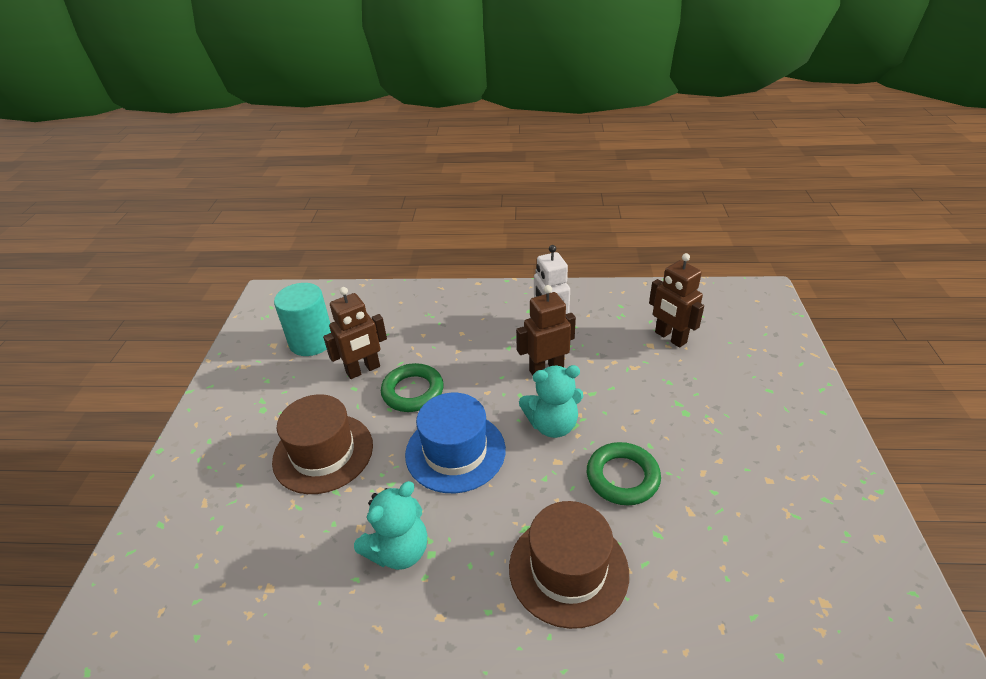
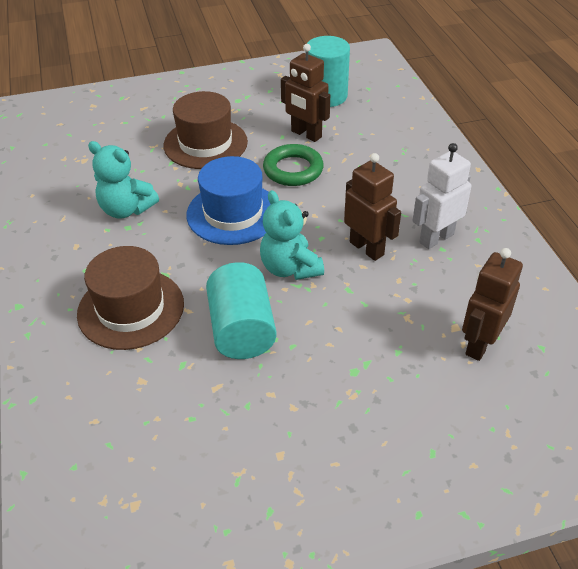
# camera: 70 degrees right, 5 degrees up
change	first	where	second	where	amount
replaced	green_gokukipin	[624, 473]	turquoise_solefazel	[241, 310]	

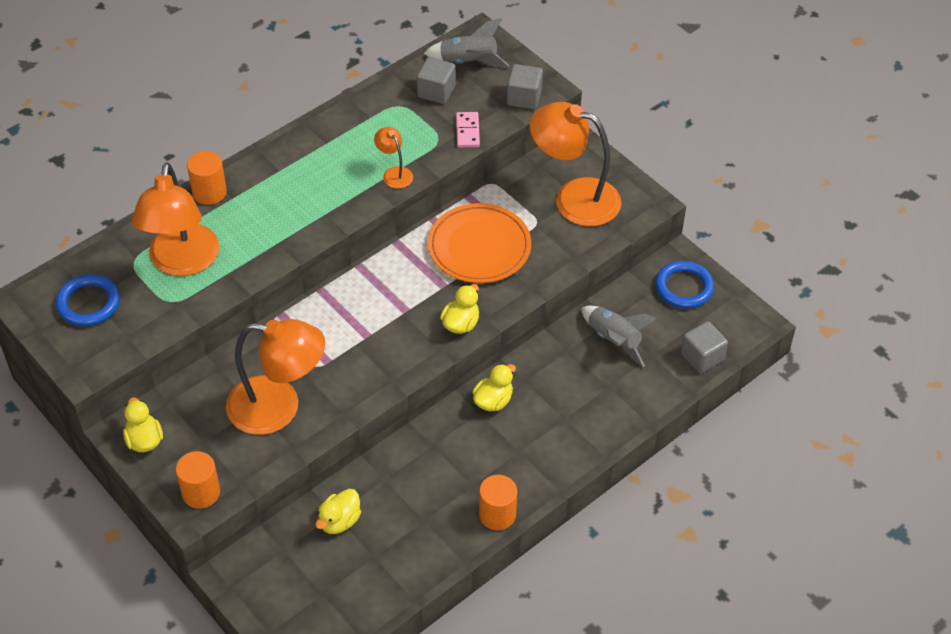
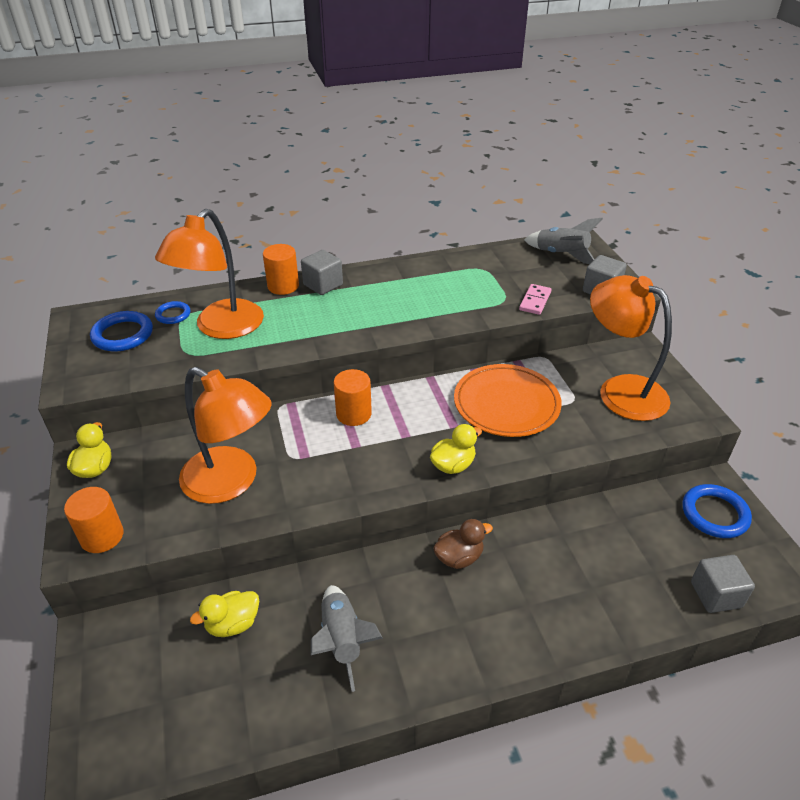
# camera: 25 degrees right, 10 degrees down
change	first	where	second	where	amount
removed	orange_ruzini	[393, 158]			
added			blue_gokukipin	[173, 312]	
moved	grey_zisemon	[436, 80]		[322, 272]	
moved	orange_solefazel	[498, 502]		[353, 397]	
moved	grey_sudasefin	[619, 336]		[347, 638]	
recoloured	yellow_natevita	[494, 387]	brown_natevita	[463, 544]	

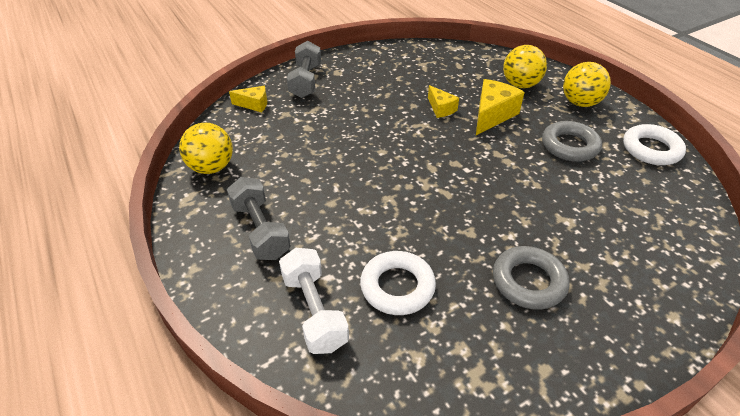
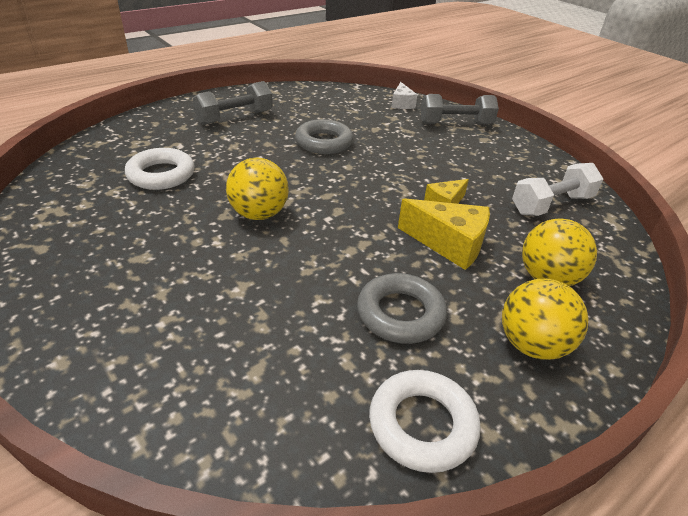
# camera: 80 degrees right, 5 degrees down
change	first	where	second	where	amount
moved	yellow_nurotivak	[206, 148]		[257, 189]	
moved	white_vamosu	[314, 301]		[557, 189]	
moved	grey_gokukipin	[531, 278]		[324, 136]	
recoloured	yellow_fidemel	[248, 99]	white_fidemel	[404, 95]	

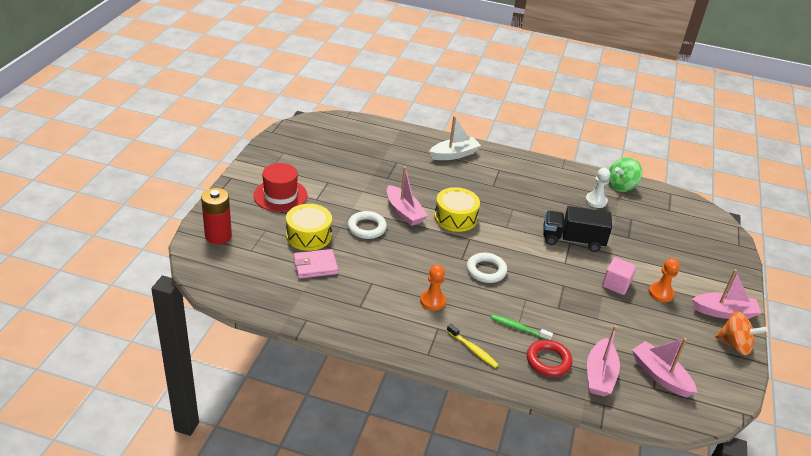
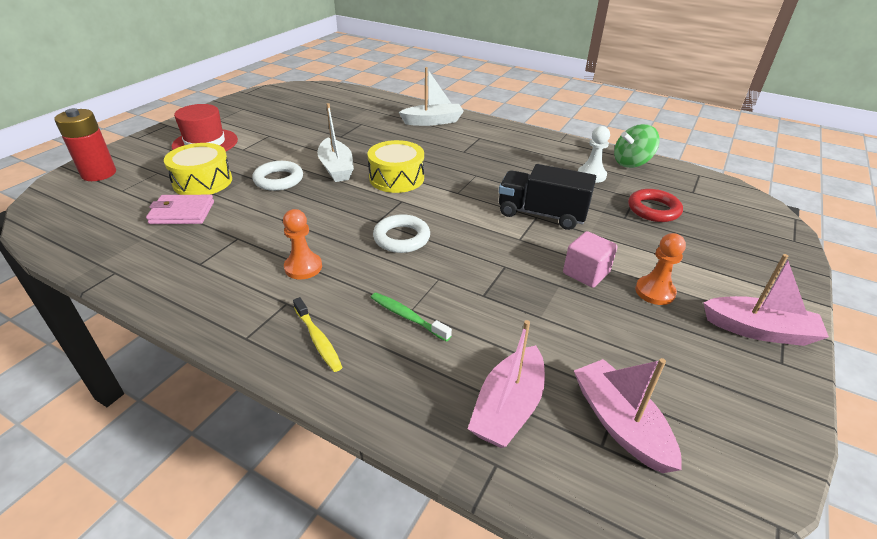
# camera: 15 degrees right, 0 degrees up
change	first	where	second	where	amount
removed	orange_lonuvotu	[741, 333]			
moved	red_gokukipin	[549, 358]		[655, 205]	
recoloured	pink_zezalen	[407, 196]	white_zezalen	[335, 142]	

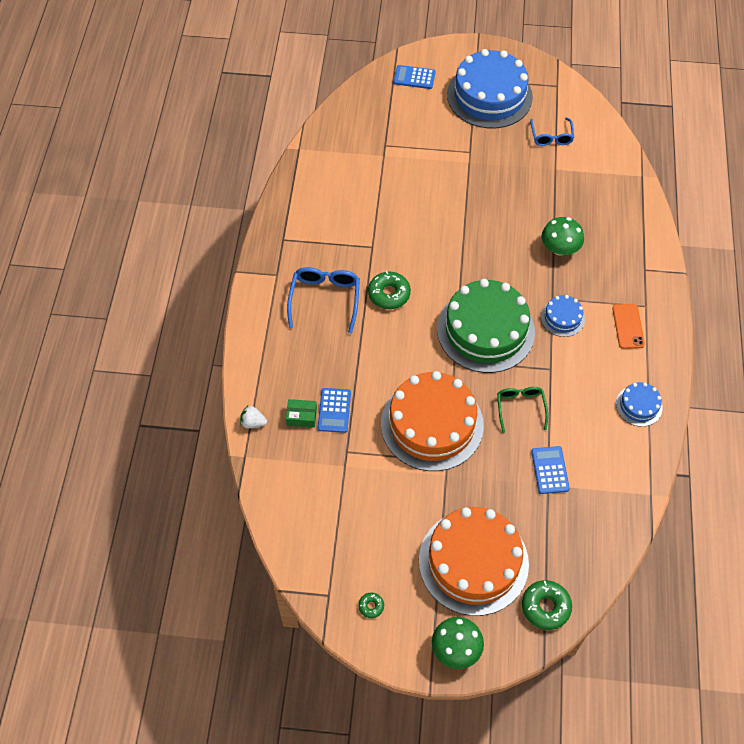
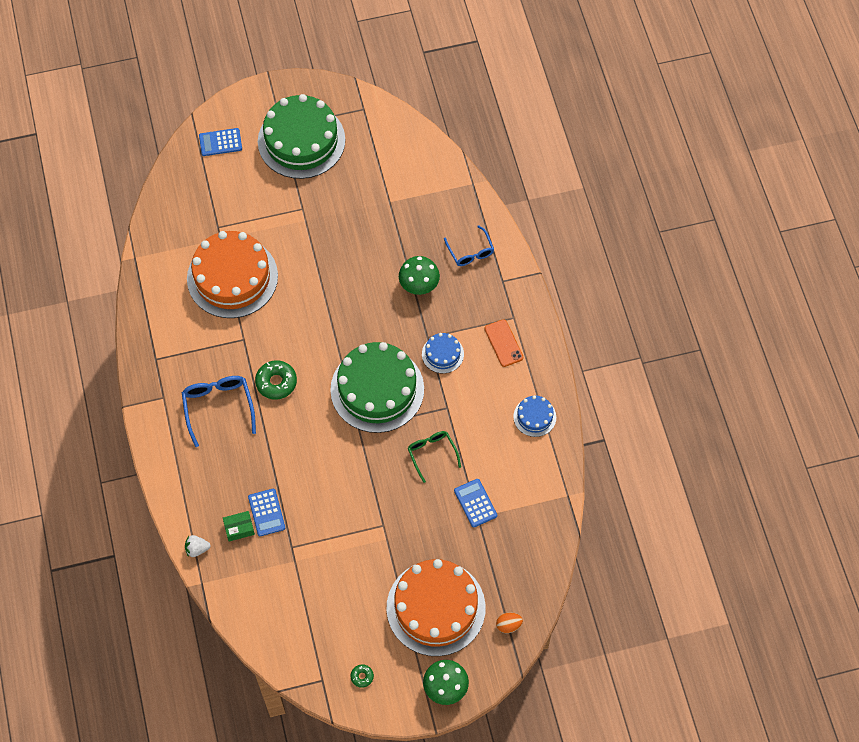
# camera: 20 degrees left, 5 degrees up
change	first	where	second	where	amount
moved	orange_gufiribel	[432, 421]		[232, 274]	
moved	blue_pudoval	[552, 131]		[469, 245]	
replaced	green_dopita	[547, 605]	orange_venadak	[509, 623]	
recoloured	blue_gufiribel	[490, 88]	green_gufiribel	[301, 136]	

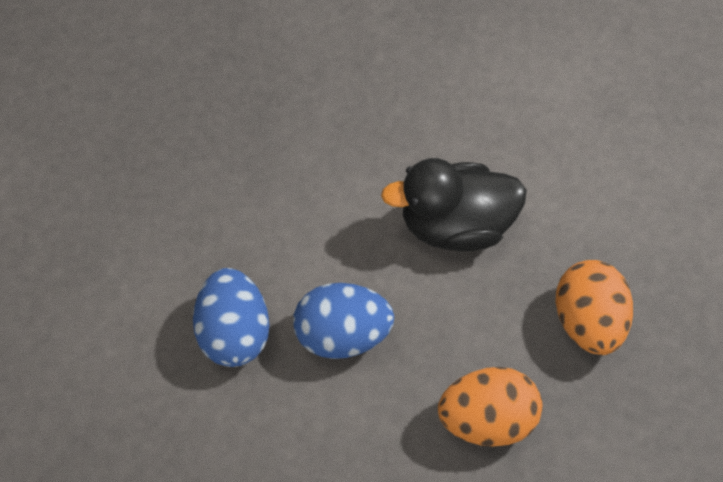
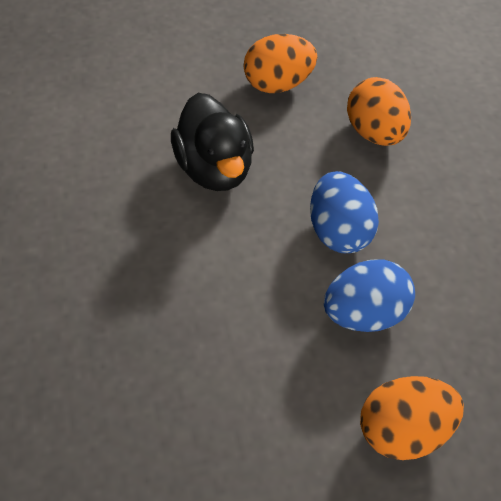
# camera: 105 degrees left, 5 degrees down
change	first	where	second	where	amount
added			orange_venadak	[412, 418]	

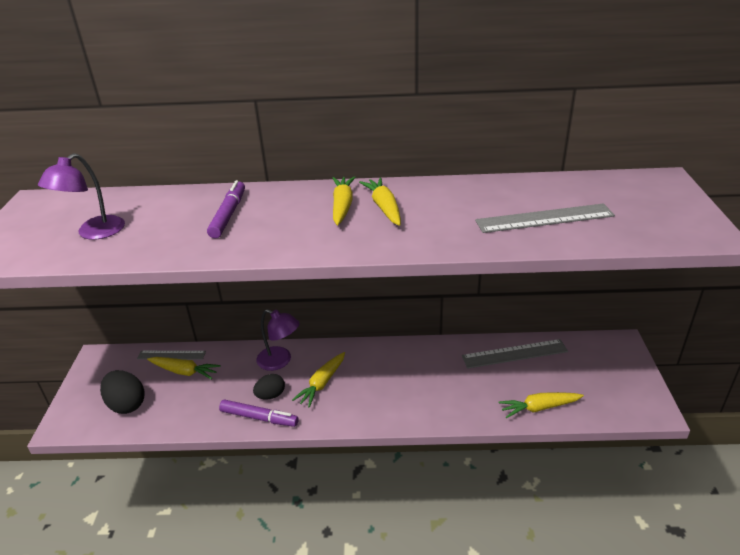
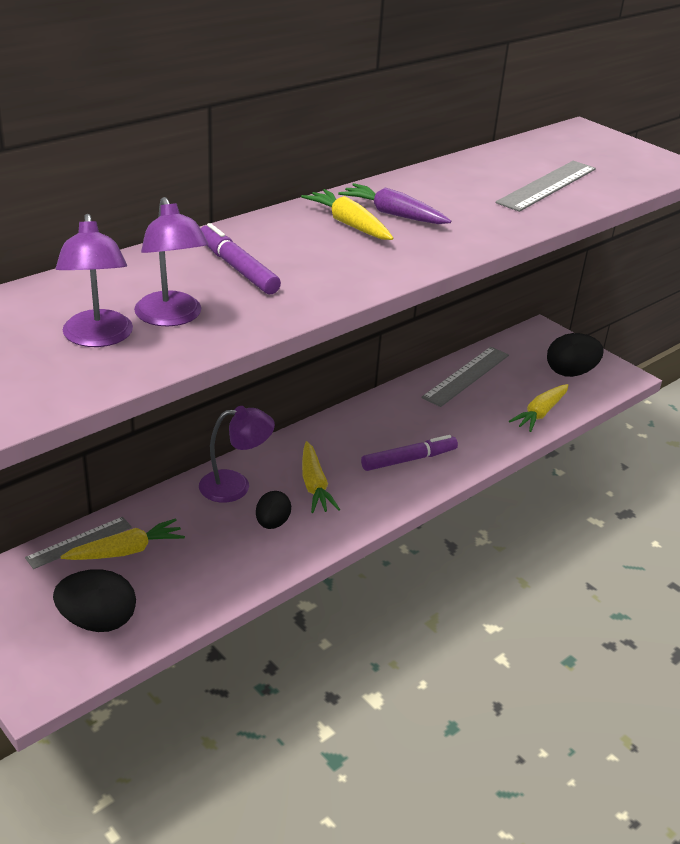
# camera: 45 degrees left, 0 degrees up
change	first	where	second	where	amount
added			purple_ruzini	[171, 261]	
added			black_venadak	[575, 355]	
moved	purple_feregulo	[259, 413]		[409, 453]	
recoloured	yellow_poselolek	[380, 201]	purple_poselolek	[394, 203]	

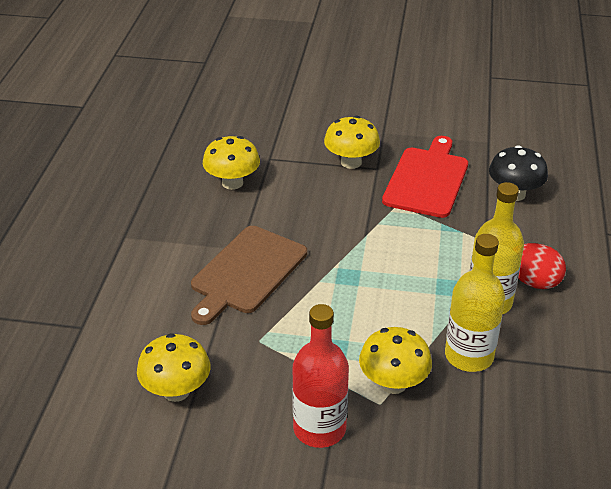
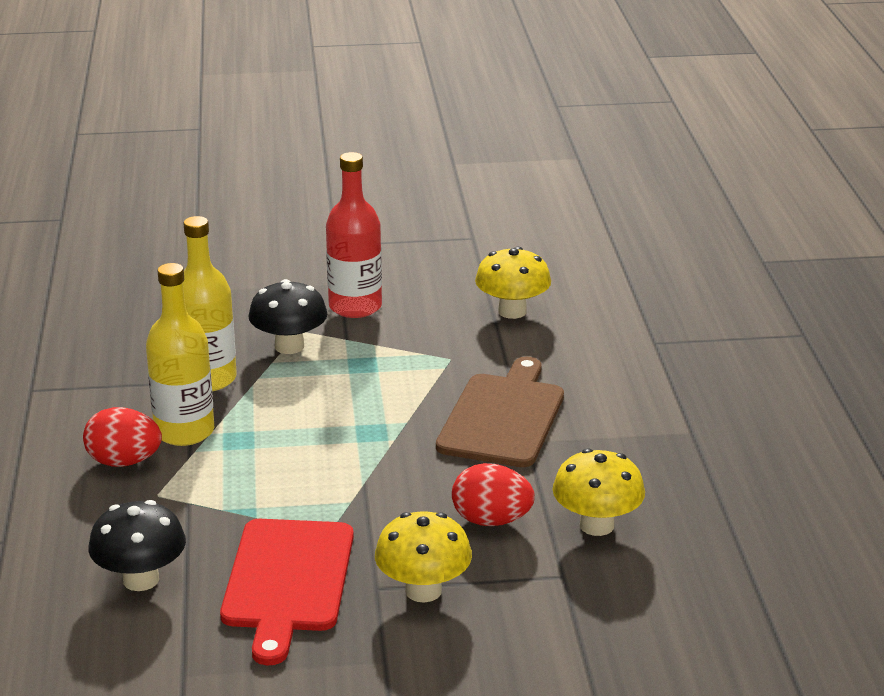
# camera: 165 degrees right, 10 degrees down
change	first	where	second	where	amount
added			red_venadak	[493, 494]	
recoloured	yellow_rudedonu	[395, 360]	black_rudedonu	[287, 316]	

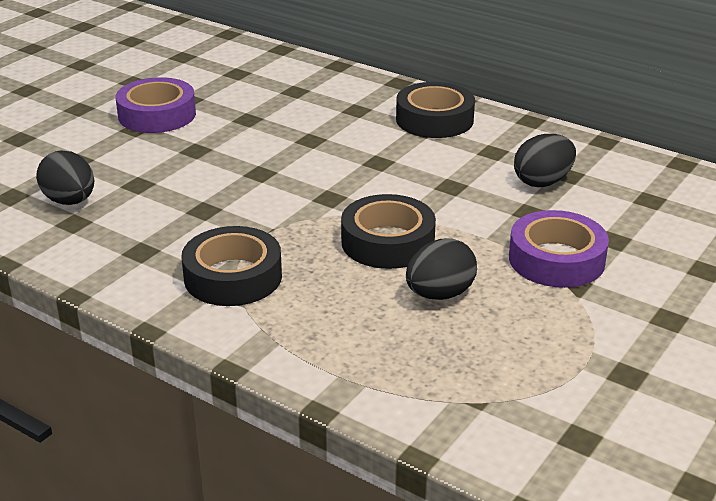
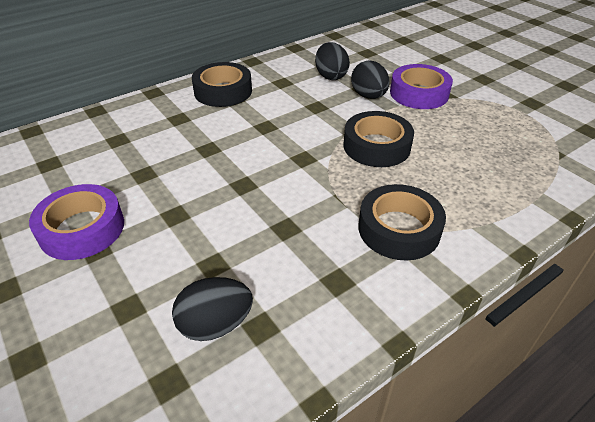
# camera: 70 degrees left, 10 degrees up
change	first	where	second	where	amount
moved	black_venadak	[441, 269]		[370, 80]	

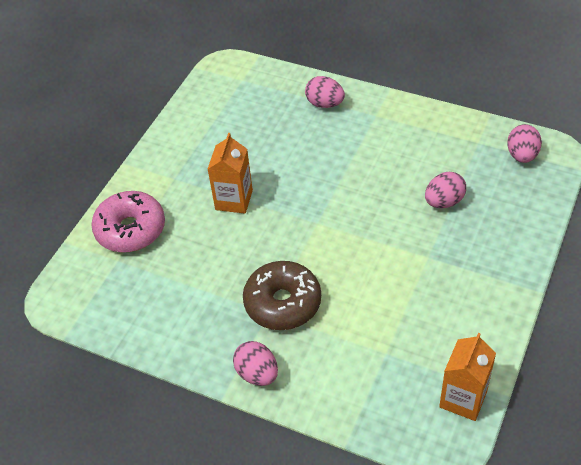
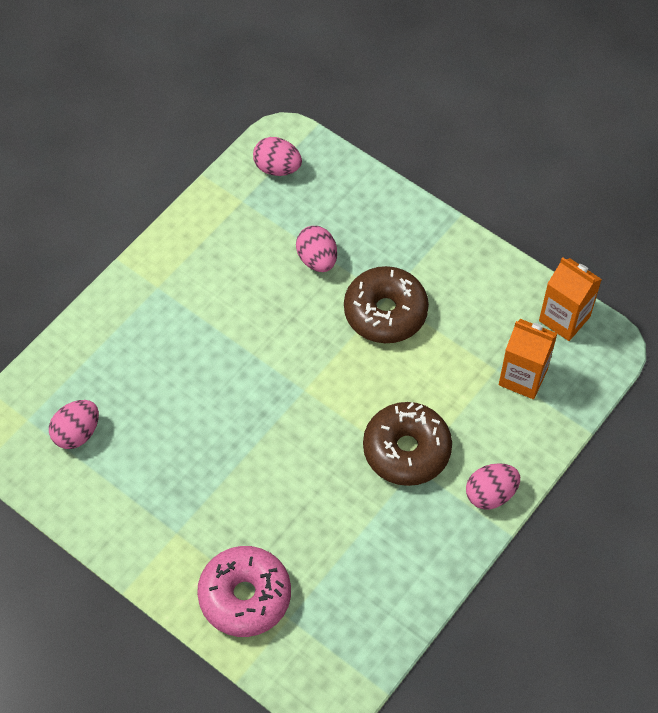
# camera: 80 degrees left, 10 degrees up
change	first	where	second	where	amount
added			brown_dopita	[386, 304]	
moved	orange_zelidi	[230, 173]		[528, 359]	
moved	pink_venadak	[325, 92]		[74, 424]	

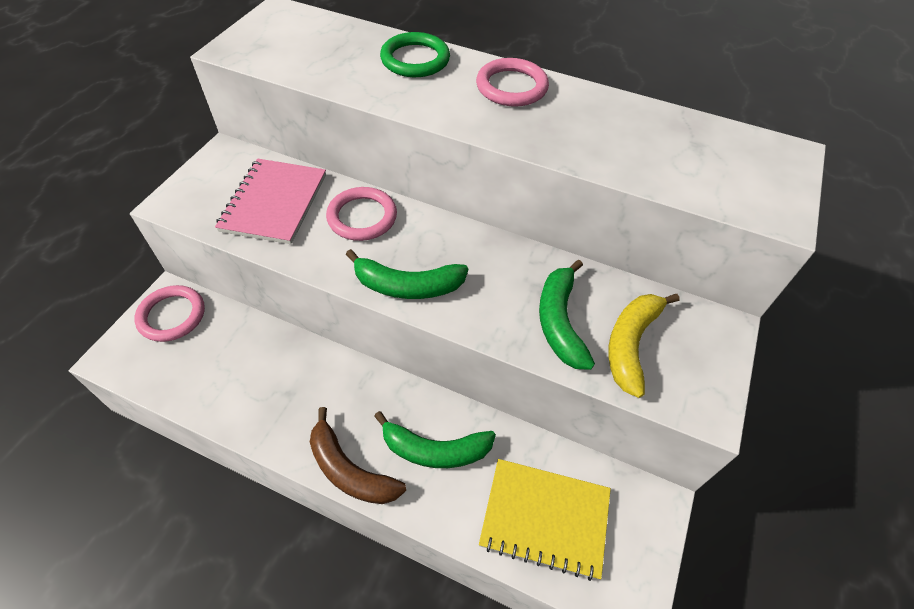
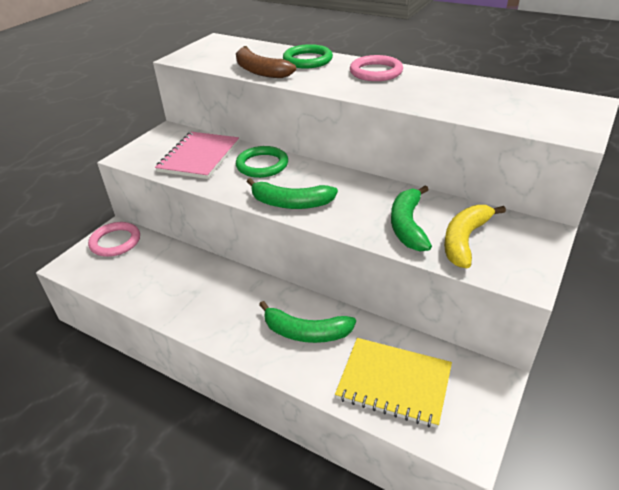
# camera: 10 degrees right, 15 degrees down
change	first	where	second	where	amount
moved	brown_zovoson	[358, 455]		[266, 62]	
recoloured	pink_gokukipin	[361, 214]	green_gokukipin	[262, 162]	

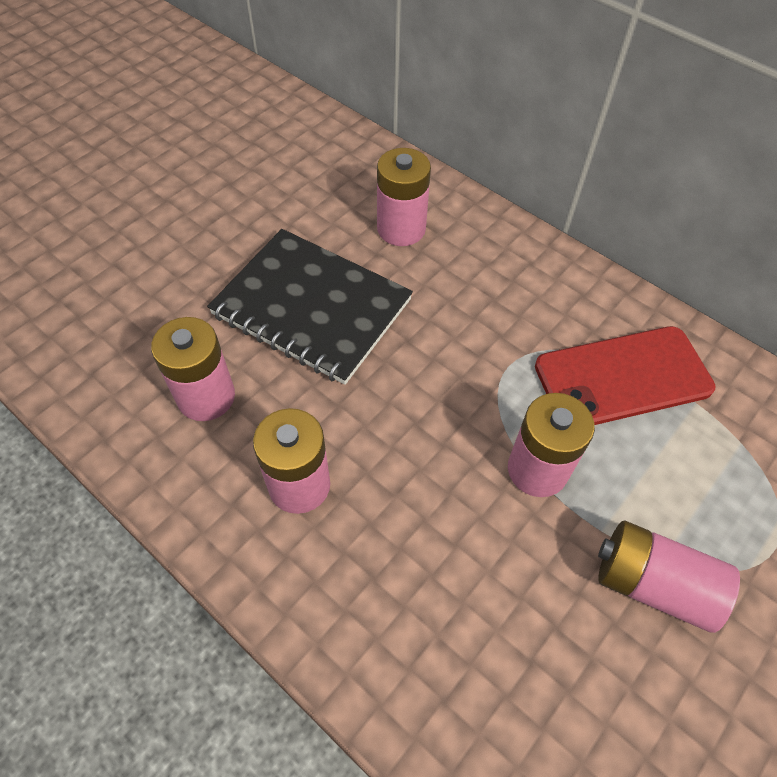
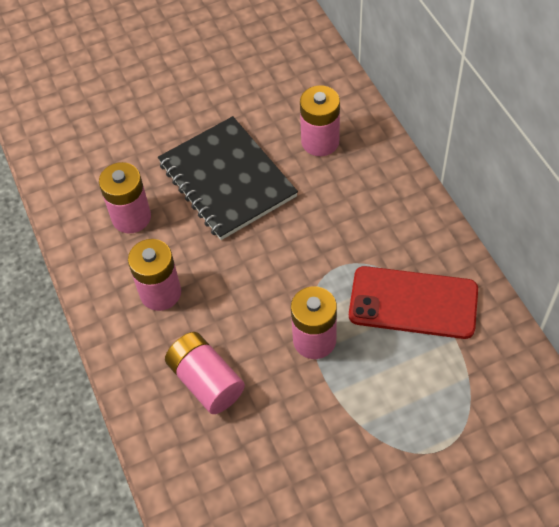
# camera: 30 degrees right, 0 degrees up
change	first	where	second	where	amount
moved	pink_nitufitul	[669, 577]		[205, 373]	

